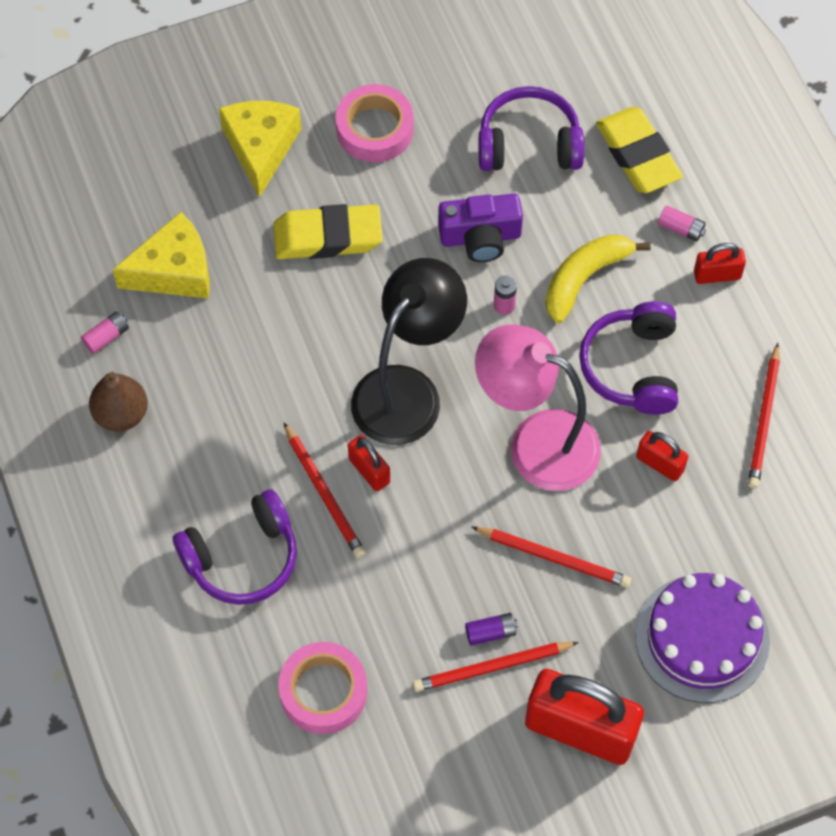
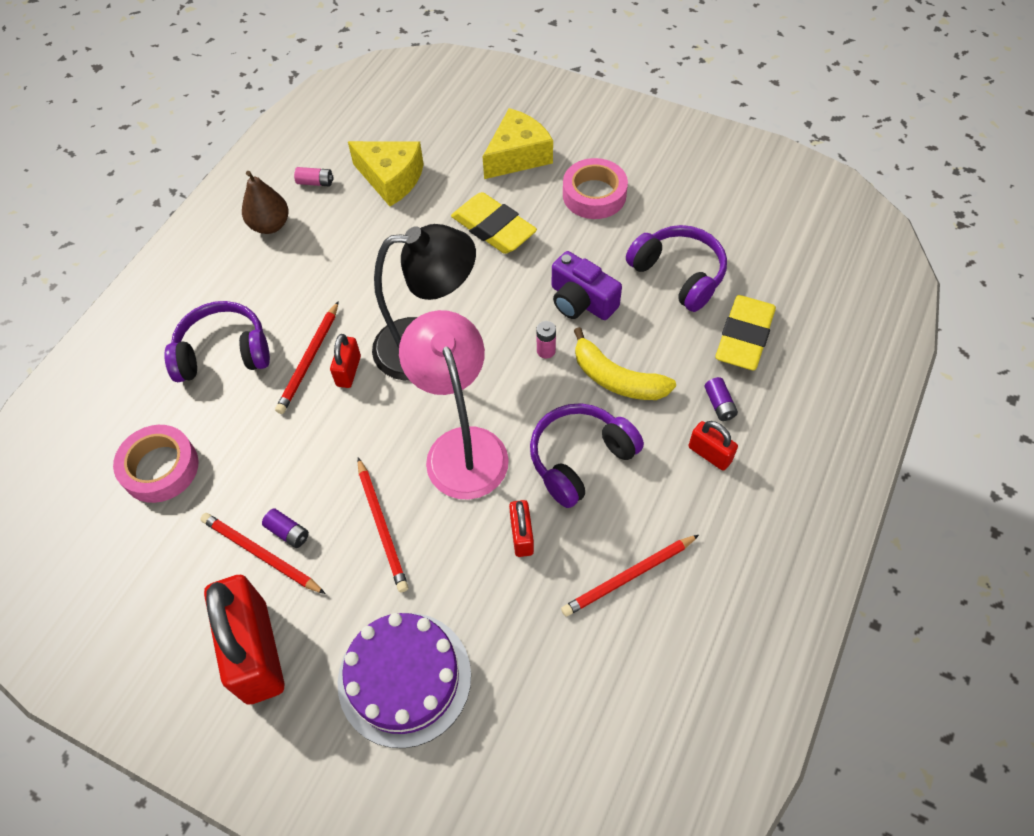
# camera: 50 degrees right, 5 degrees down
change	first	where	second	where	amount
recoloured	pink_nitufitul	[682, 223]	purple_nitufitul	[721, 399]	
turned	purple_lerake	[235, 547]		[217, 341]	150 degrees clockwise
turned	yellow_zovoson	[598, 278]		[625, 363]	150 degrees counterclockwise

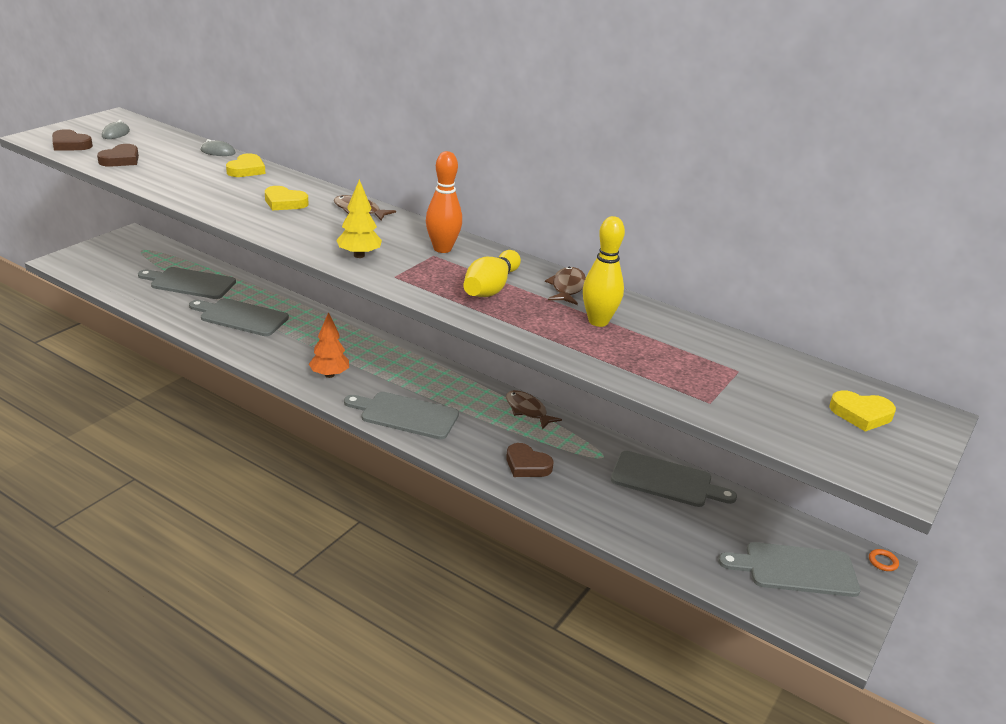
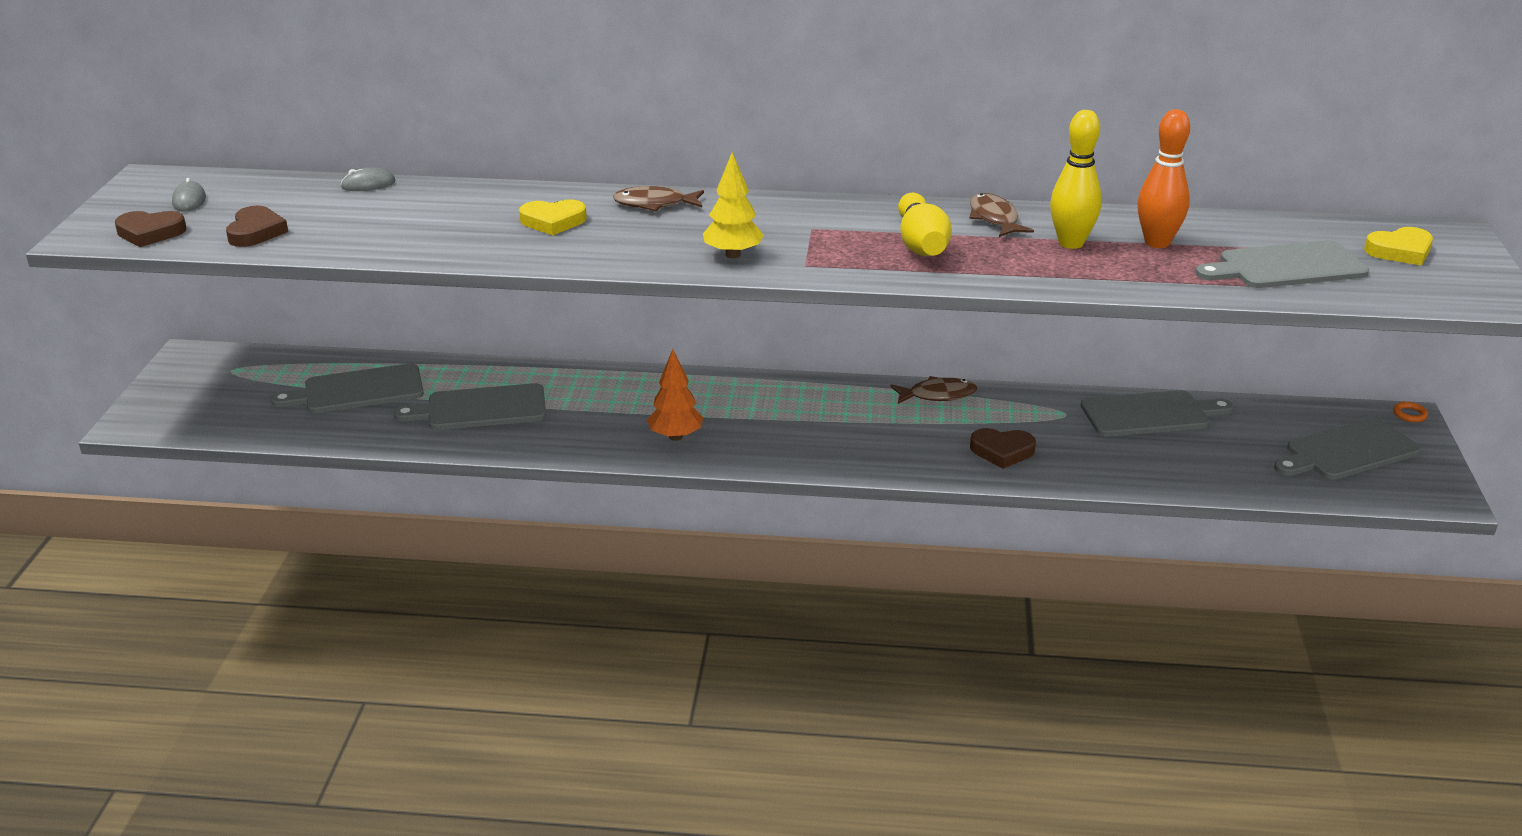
# camera: 25 degrees left, 0 degrees up
change	first	where	second	where	amount
removed	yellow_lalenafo	[245, 165]			
moved	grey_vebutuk	[401, 416]		[1282, 264]	
moved	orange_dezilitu	[444, 202]		[1163, 178]	
turned	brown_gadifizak	[534, 409]		[933, 390]	150 degrees clockwise

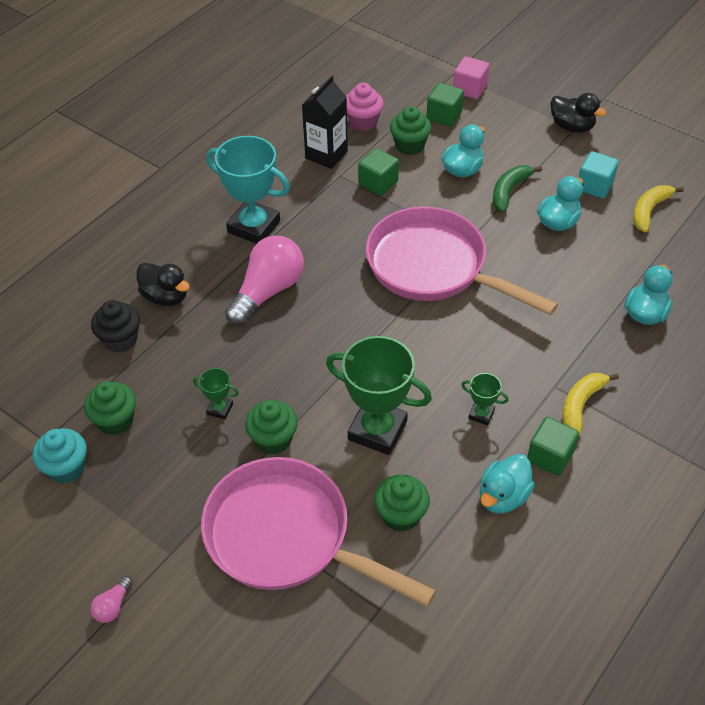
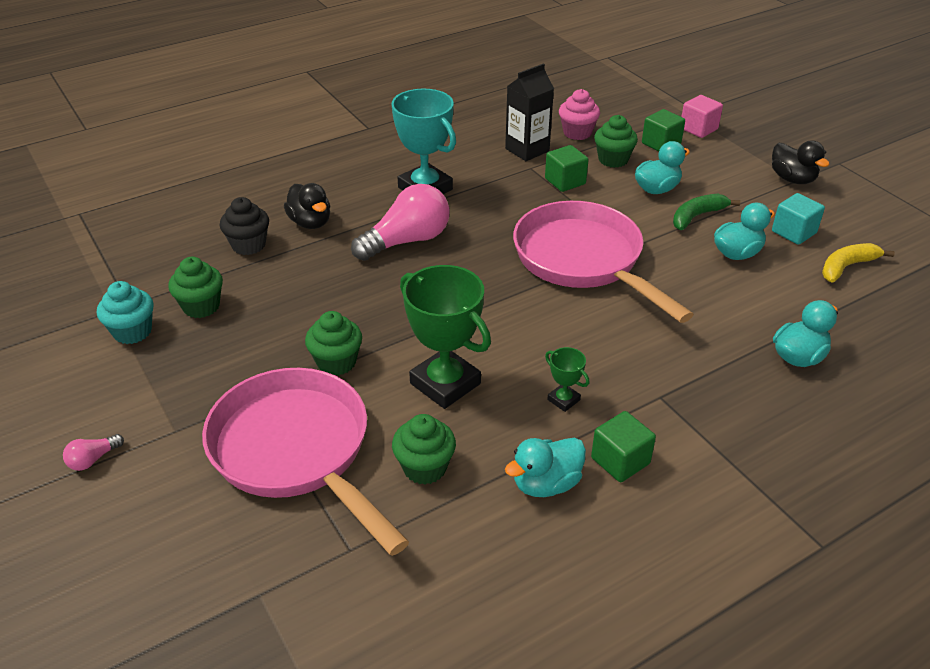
# camera: 20 degrees right, 10 degrees down
change	first	where	second	where	amount
removed	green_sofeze	[216, 394]			
removed	yellow_zovoson	[591, 404]			

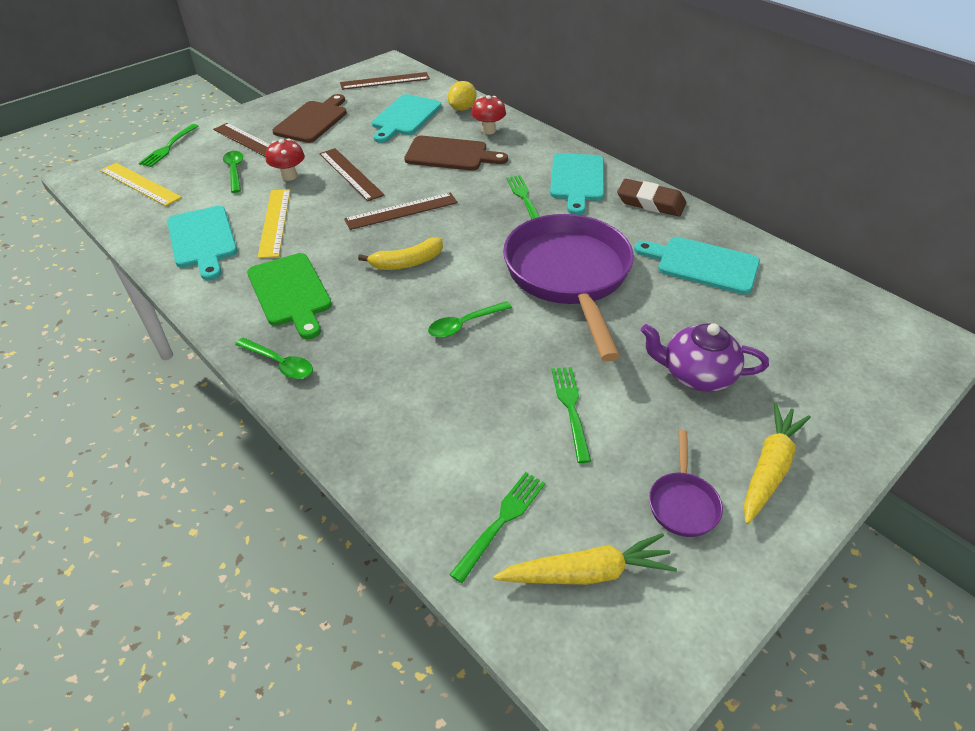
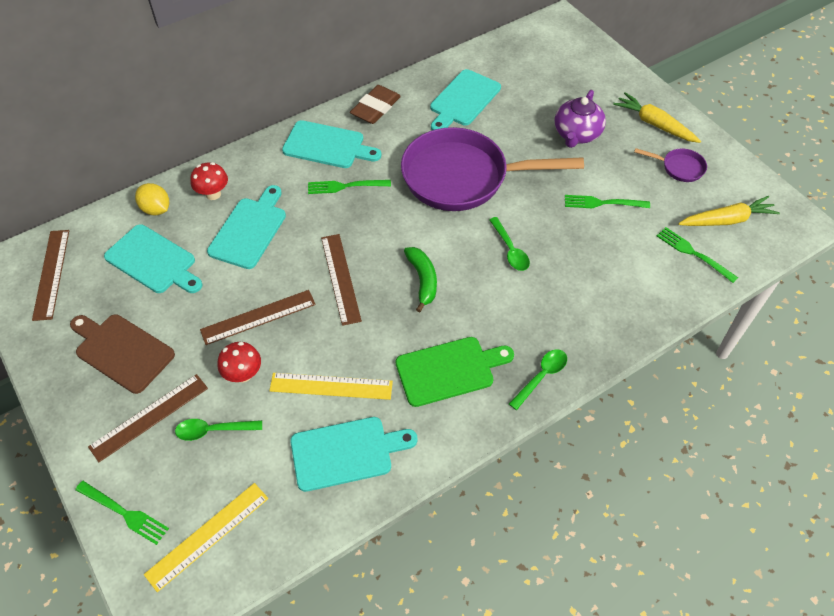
# camera: 80 degrees left, 10 degrees up
change	first	where	second	where	amount
recoloured	yellow_zovoson	[400, 253]	green_zovoson	[420, 279]	
recoloured	brown_vebutuk	[456, 153]	turquoise_vebutuk	[246, 227]	
turned	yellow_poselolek	[585, 559]		[729, 211]	75 degrees clockwise

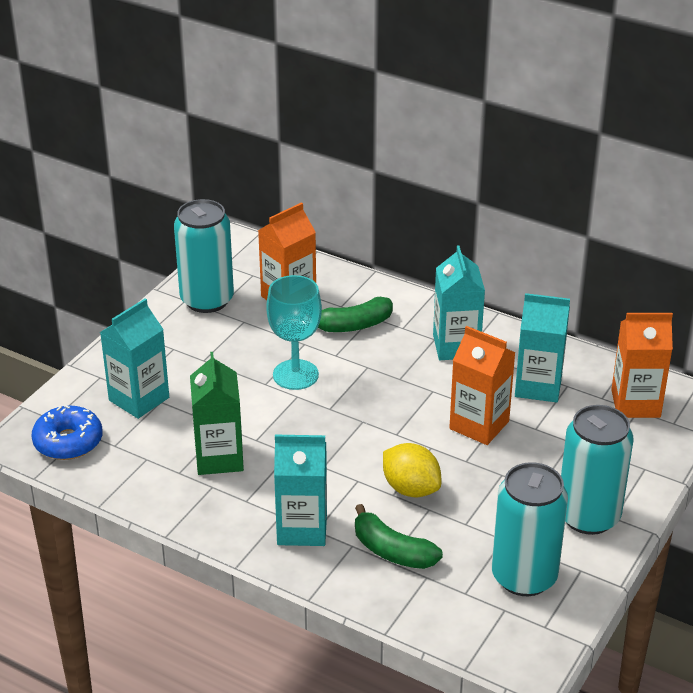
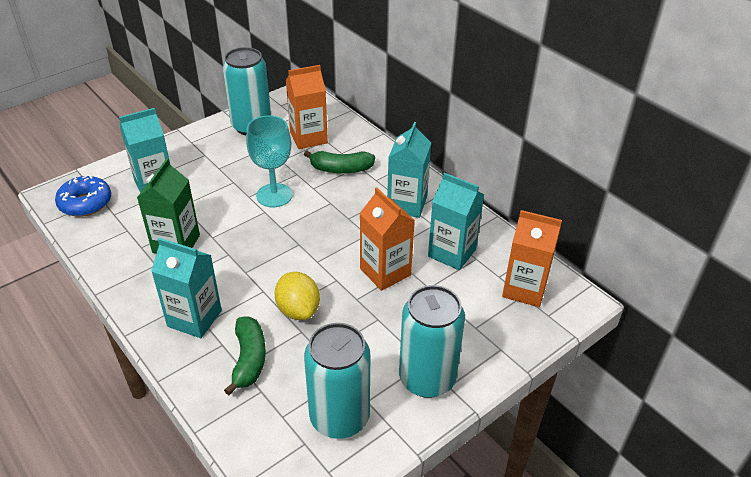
# camera: 20 degrees right, 5 degrees up
change	first	where	second	where	amount
turned	green_zovoson	[399, 536]		[245, 356]	150 degrees counterclockwise

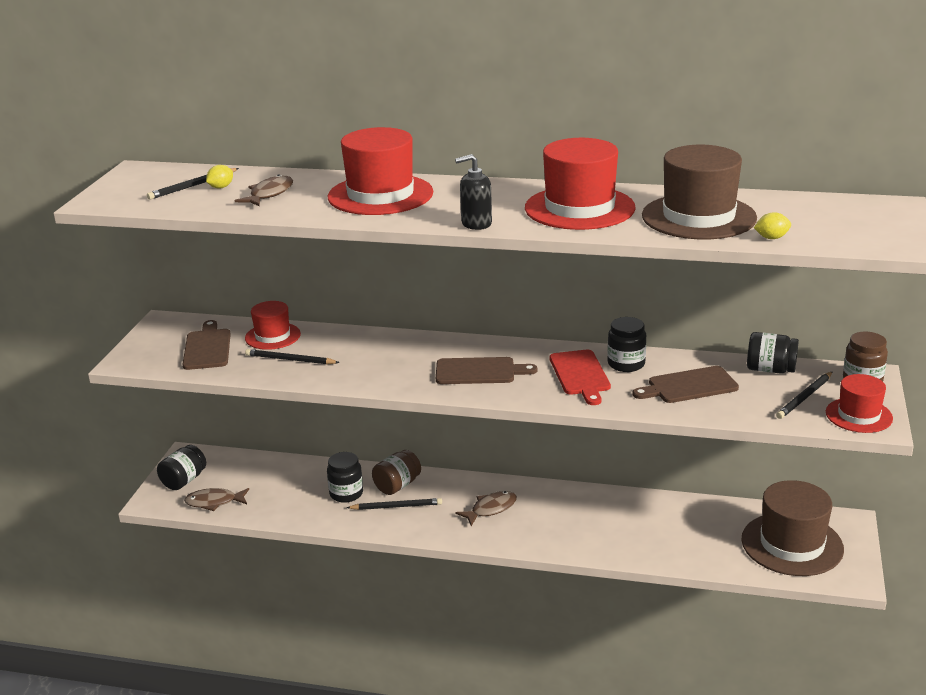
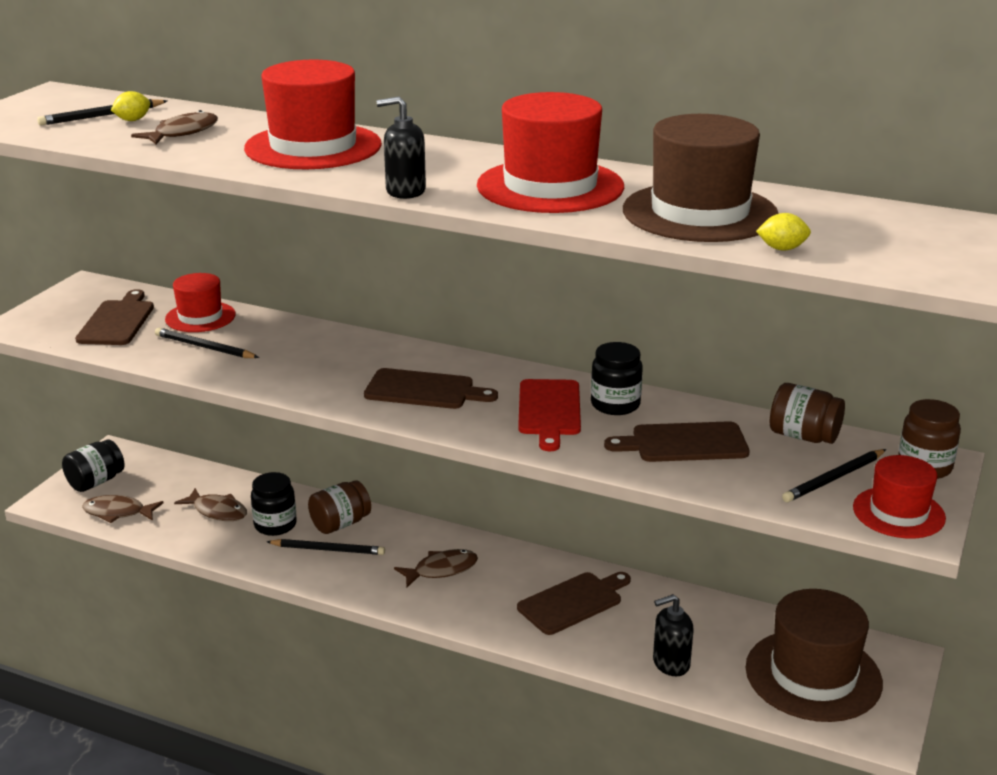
# camera: 10 degrees right, 0 degrees up
change	first	where	second	where	amount
added			brown_gadifizak	[210, 504]	
added			brown_vebutuk	[574, 603]	
added			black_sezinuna	[673, 635]	
recoloured	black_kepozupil	[773, 353]	brown_kepozupil	[807, 413]	

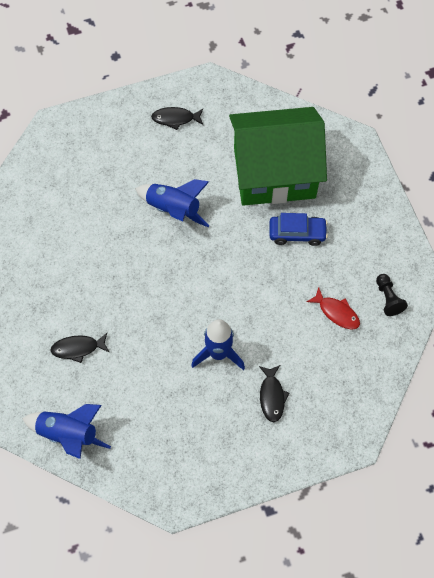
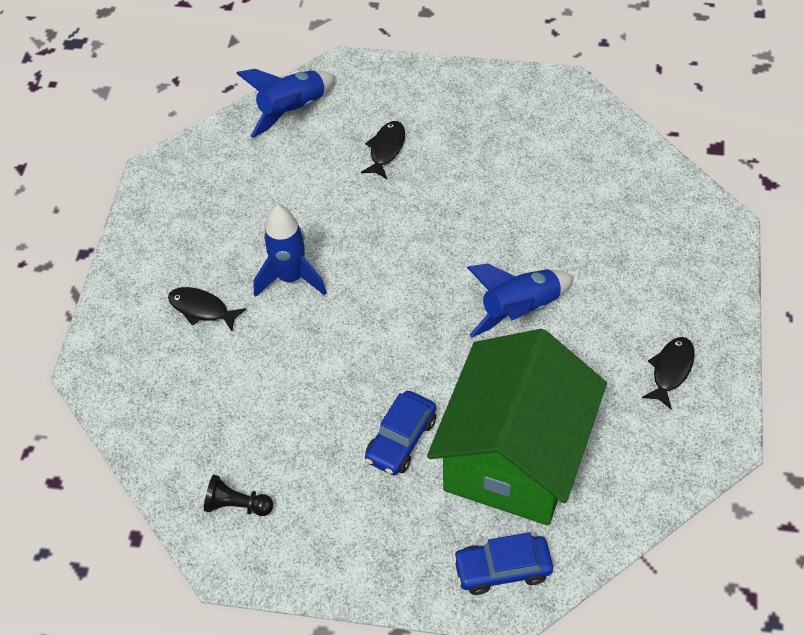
# camera: 120 degrees right, 10 degrees down
change	first	where	second	where	amount
removed	red_gadifizak	[333, 308]			
added			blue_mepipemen	[503, 563]	

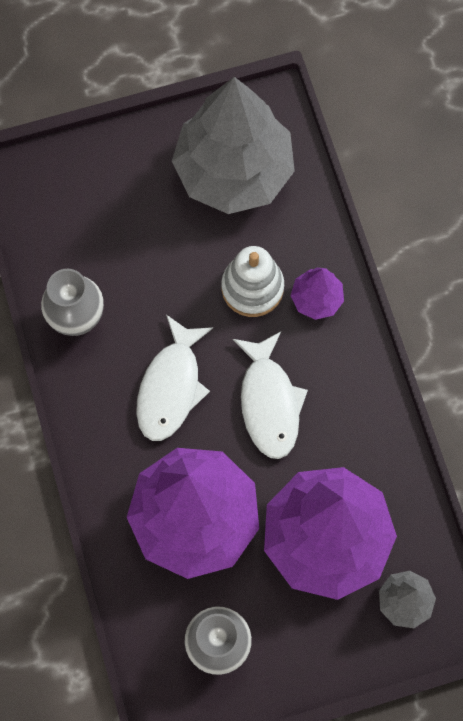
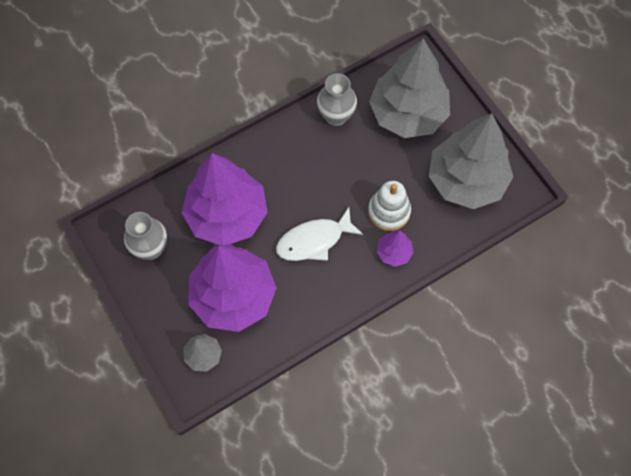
# camera: 75 degrees right, 5 degrees down
change	first	where	second	where	amount
removed	white_gadifizak	[174, 378]			
added			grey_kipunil	[409, 88]	

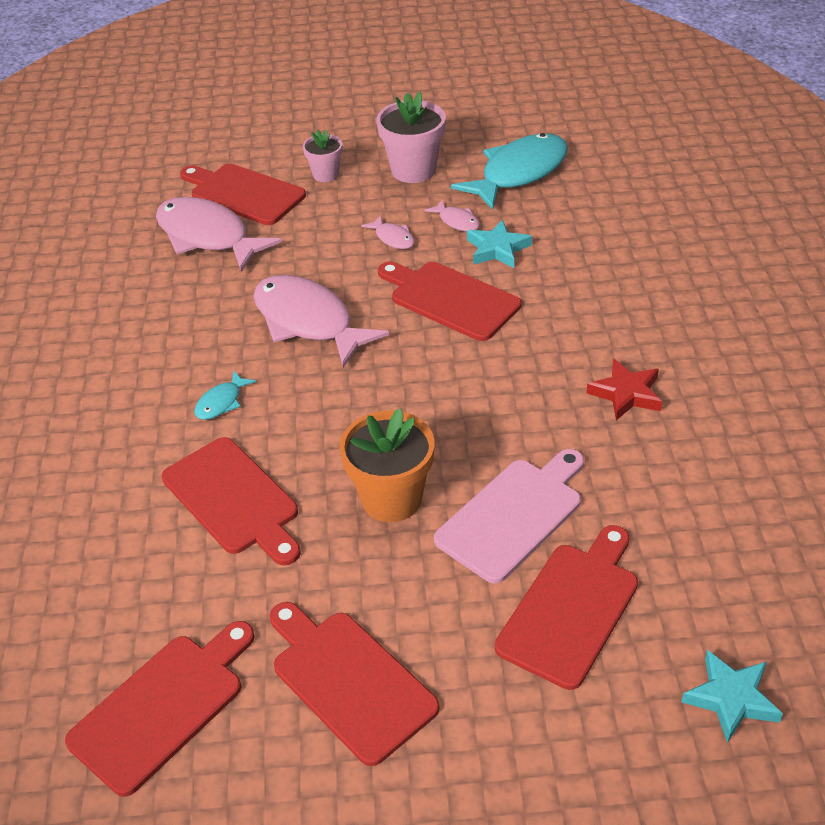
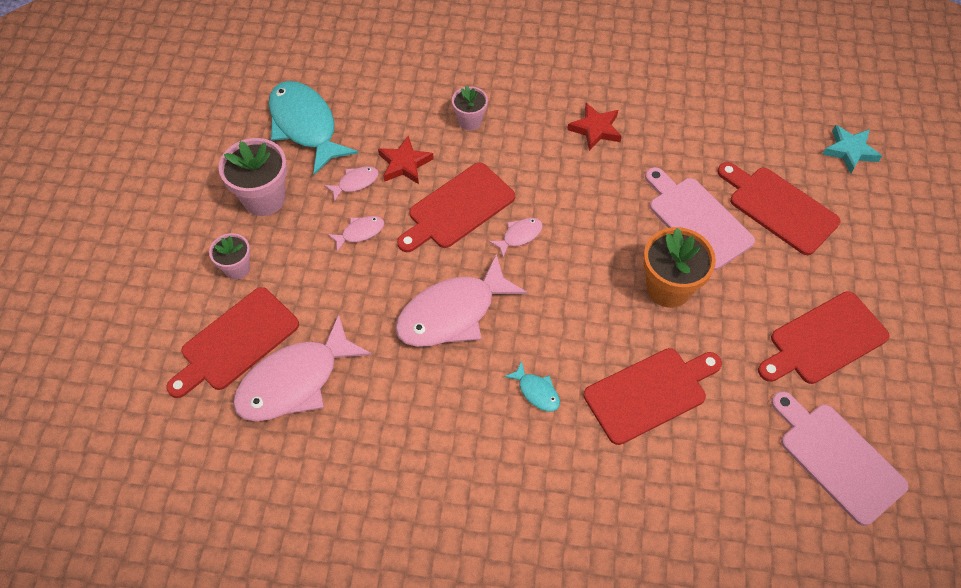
# camera: 80 degrees left, 15 degrees up
change	first	where	second	where	amount
added			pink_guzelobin	[470, 107]	
added			pink_gadifizak	[516, 237]	
recoloured	red_vebutuk	[160, 709]	pink_vebutuk	[839, 458]	
recoloured	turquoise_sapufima	[499, 243]	red_sapufima	[406, 160]	

